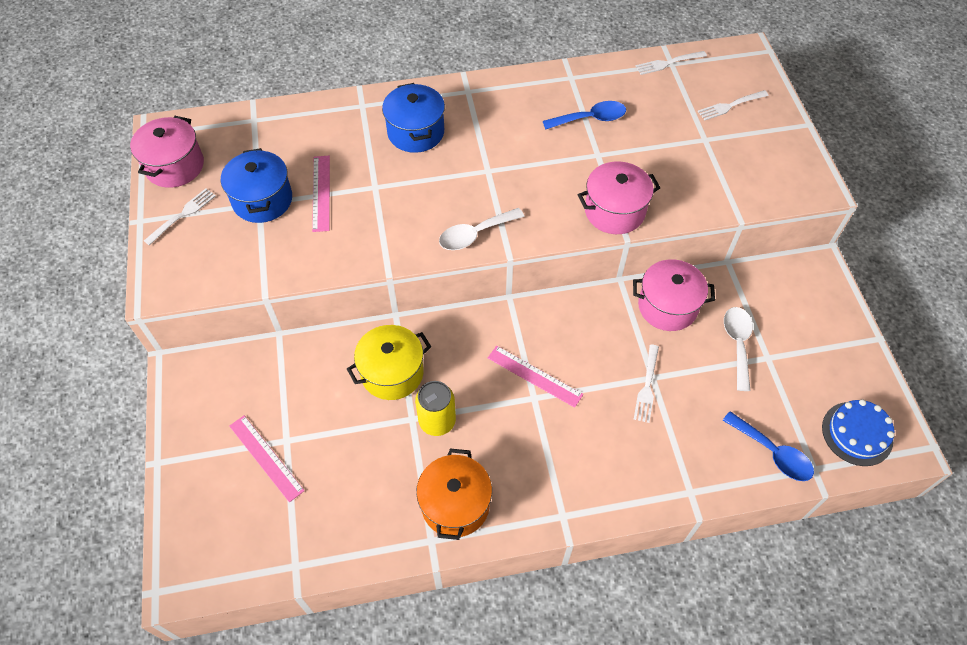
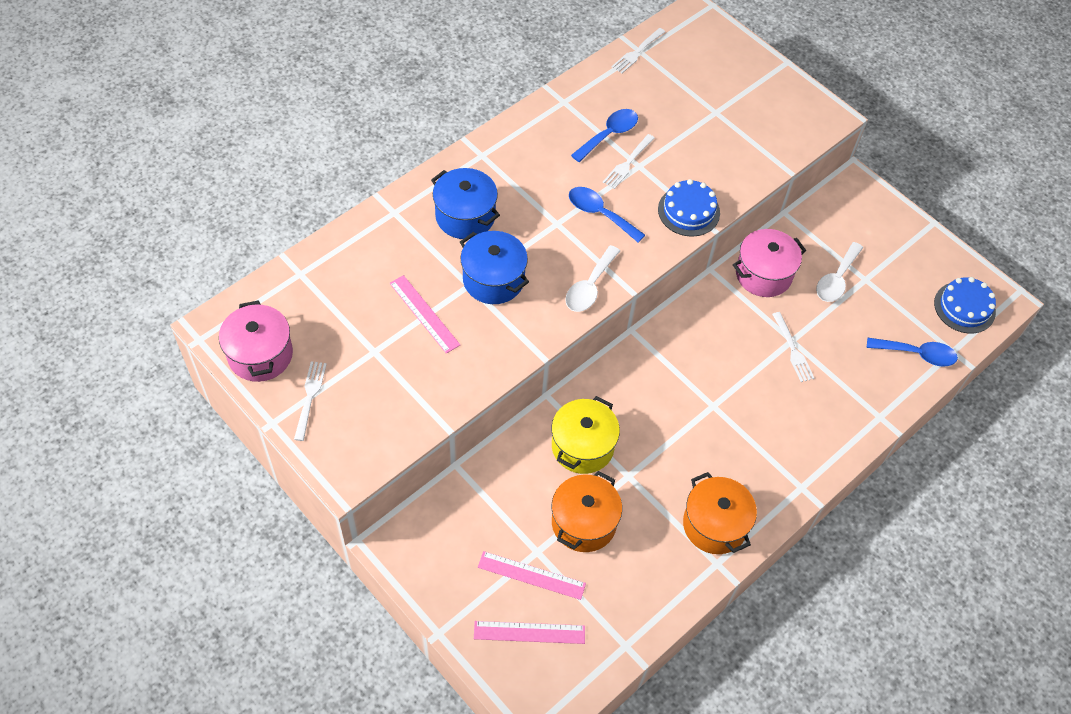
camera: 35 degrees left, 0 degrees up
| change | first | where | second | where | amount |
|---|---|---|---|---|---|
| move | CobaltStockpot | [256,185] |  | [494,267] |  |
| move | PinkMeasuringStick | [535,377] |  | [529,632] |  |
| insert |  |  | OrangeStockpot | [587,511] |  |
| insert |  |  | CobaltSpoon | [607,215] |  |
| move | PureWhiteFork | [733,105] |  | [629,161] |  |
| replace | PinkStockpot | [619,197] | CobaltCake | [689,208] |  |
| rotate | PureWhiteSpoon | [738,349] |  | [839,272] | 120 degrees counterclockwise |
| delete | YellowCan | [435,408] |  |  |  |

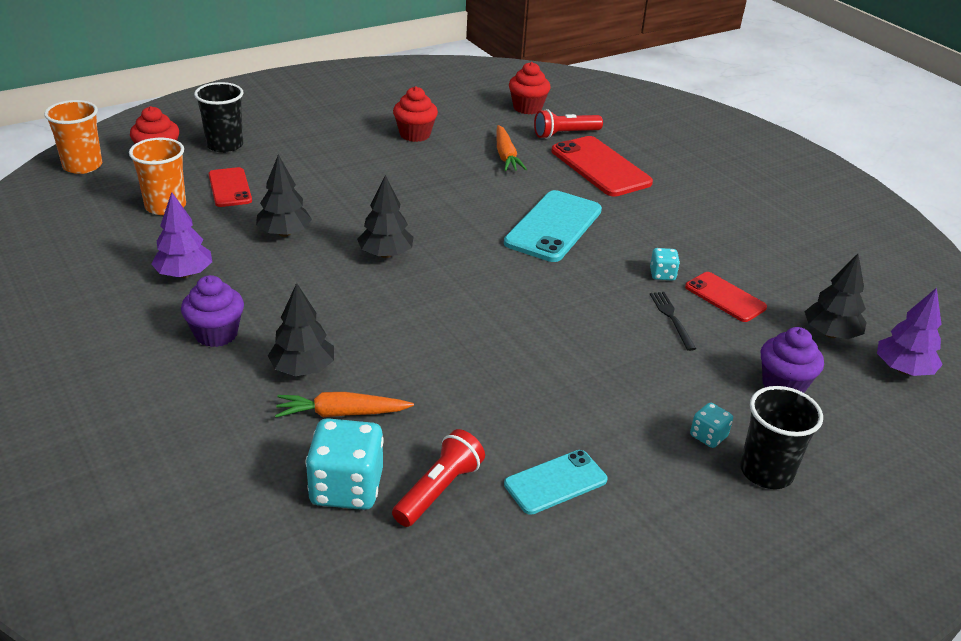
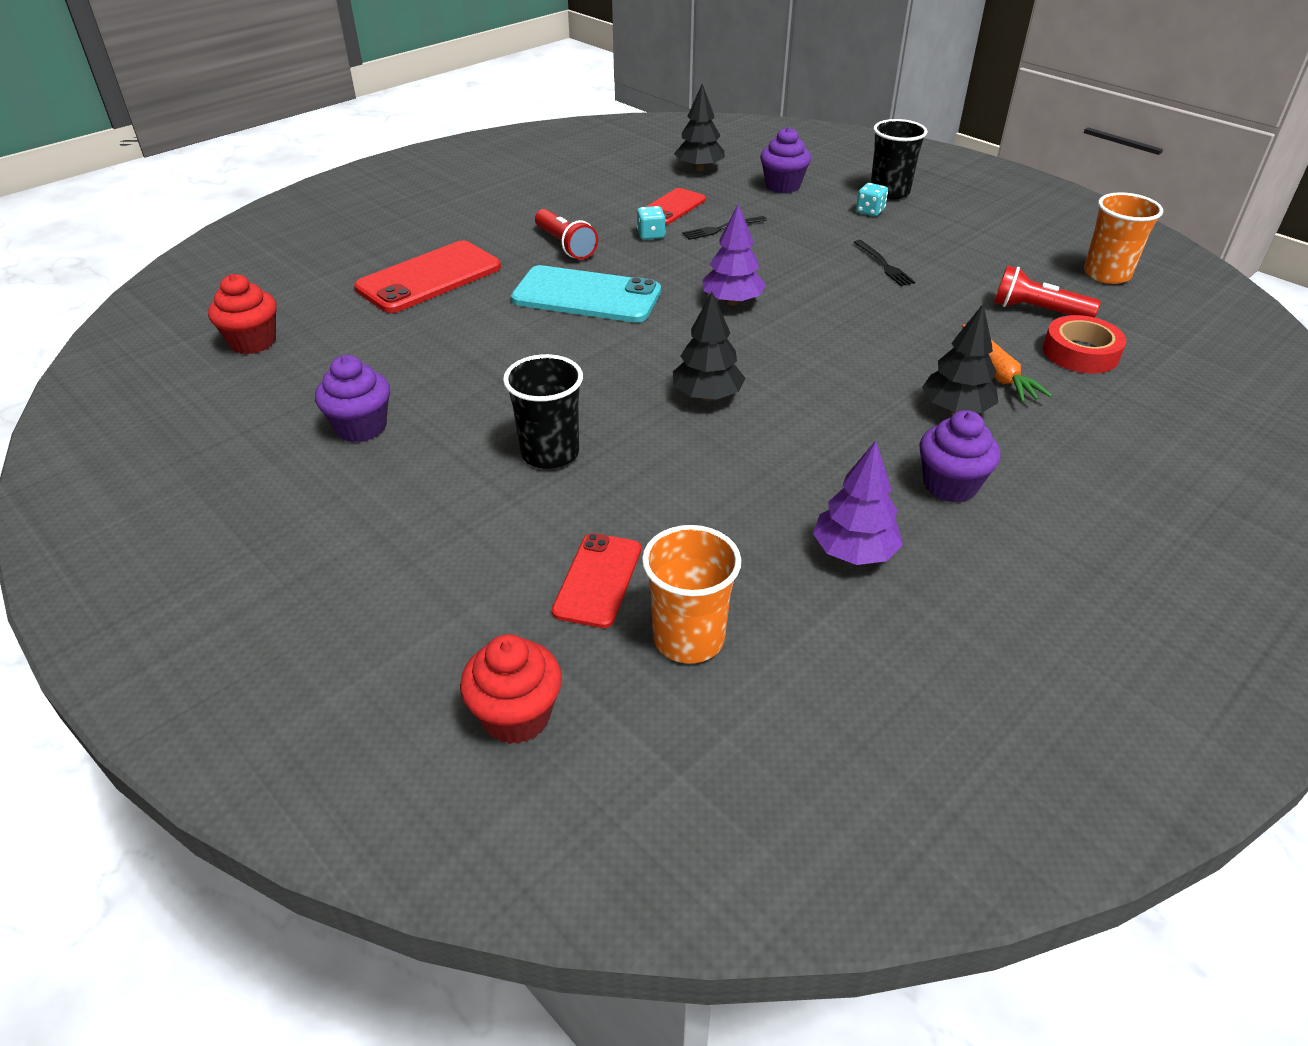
camera: 100 degrees left, 5 degrees up
| change | first | where | second | where | amount |
|---|---|---|---|---|---|
| recolor | RedFairyCake | [415,114] | RoyalPurpleFairyCake | [352,398] |  |
| move | EbonyTumbler | [219,117] |  | [543,411] |  |
| move | RedPocketTorch | [568,124] |  | [566,234] |  |
| rotate | RedMobilePhone | [230,187] |  | [596,580] | 45 degrees counterclockwise |
| move | RoyalPurpleToyTree | [910,332] |  | [734,254] |  |
| insert |  |  | EbonyFork | [884,263] |  |
| replace | AquaDie | [344,464] | RedRollOfTape | [1084,344] |  |
| move | OrangeTumbler | [73,137] |  | [1123,238] |  |
| delete | EbonyToyTree | [284,196] |  |  |  |
| delete | OrangeToyCarrot | [512,148] |  |  |  |
| delete | AquaMobilePhone | [555,482] |  |  |  |

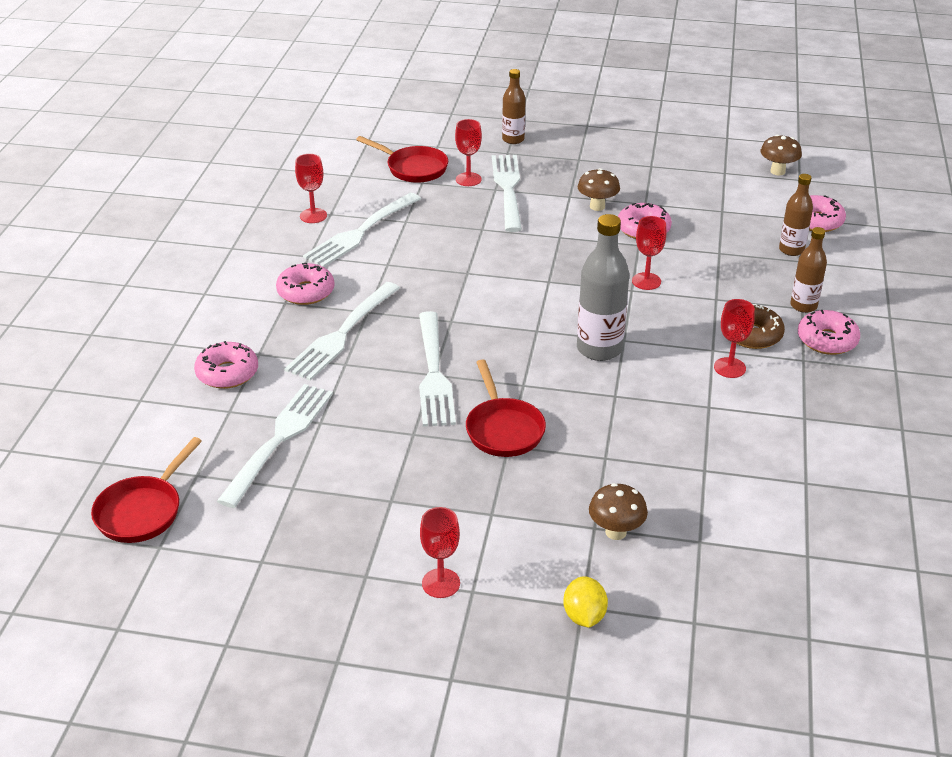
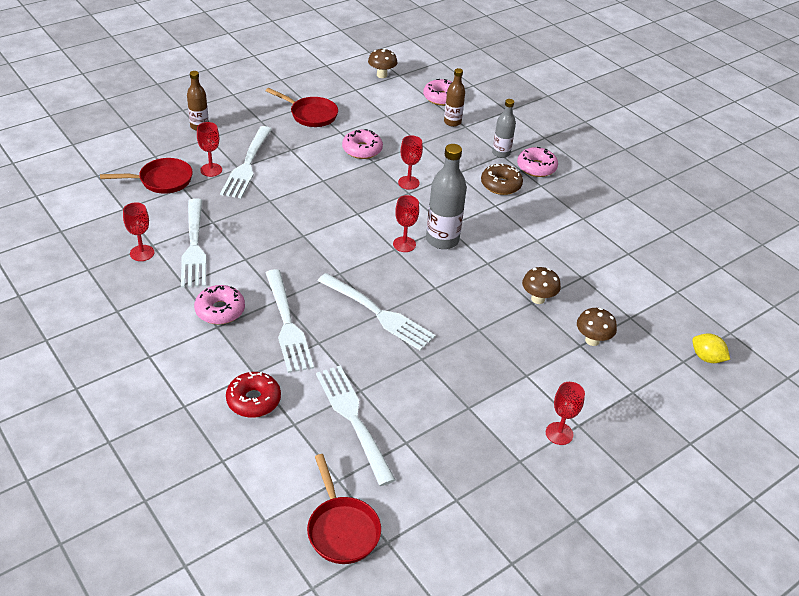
camera: 50 degrees left, 5 degrees up
| change | first | where | second | where | amount |
|---|---|---|---|---|---|
| rotate | PureWhiteFork | [507,193] |  | [246,162] | 120 degrees counterclockwise |
| recolor | PinkDonut | [226,365] | RedDonut | [253,395] |  |
| move | RedFryingPan | [506,408] |  | [302,107] |  |
| move | RedGoblet | [734,338] |  | [406,223] |  |
| recolor | DarkBrownFlask | [808,270] | GreyFlask | [504,128] |  |
| move | DarkBrownToadstool | [598,189] |  | [541,285] |  |
| move | YellowToyLemon | [585,602] |  | [711,348] |  |

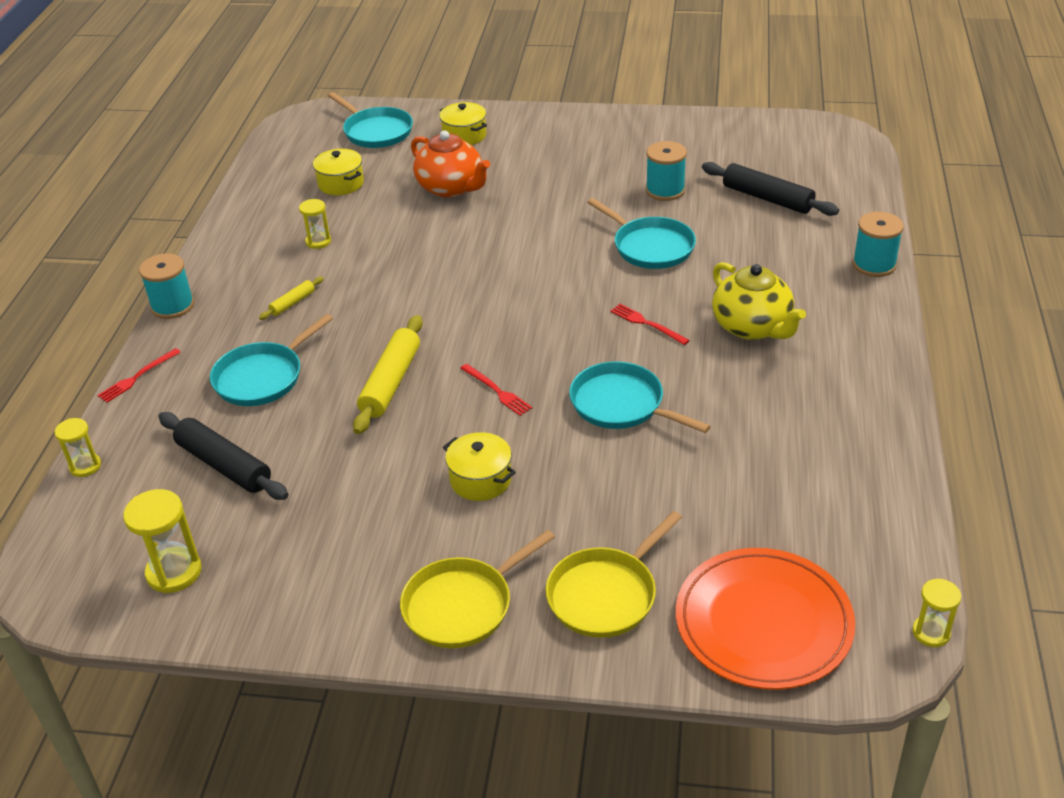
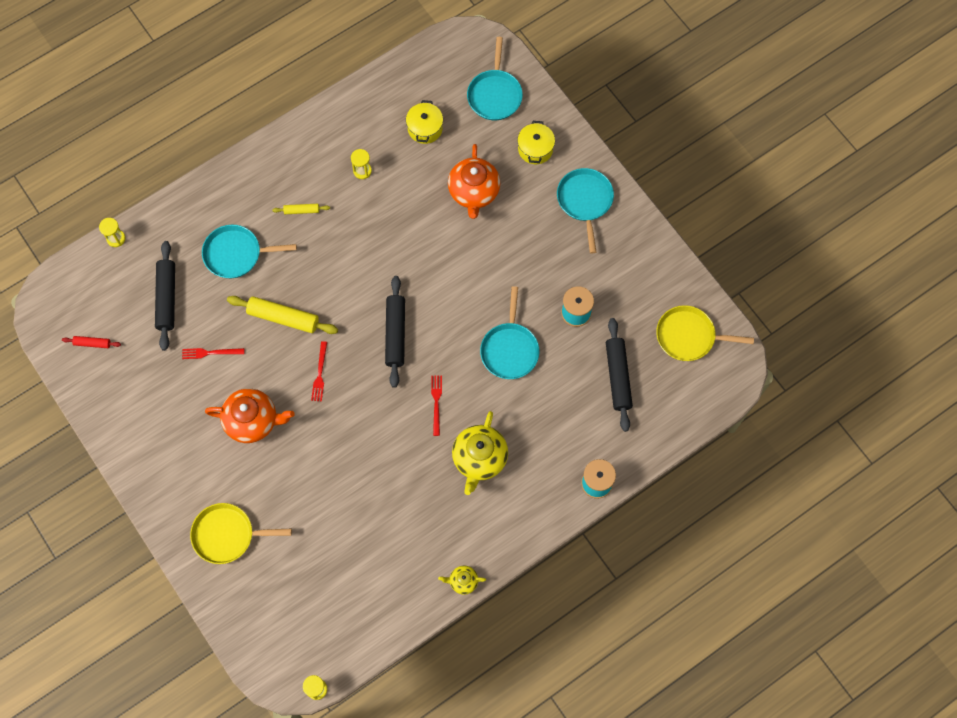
camera: 45 degrees right, 30 degrees up
| change | first | where | second | where | amount |
|---|---|---|---|---|---|
| replace | YellowSandTimer | [162,541] | RedDoughRoller | [91,342] |  |
| move | RedFork | [139,375] |  | [213,353] |  |
| replace | YellowStockpot | [479,466] | OrangeChinaTeapot | [250,415] |  |
| rotate | YellowDoughRoller | [388,374] |  | [282,315] | 45 degrees clockwise |
| insert |  |  | EbonyDoughRoller | [395,332] |  |
| insert |  |  | YellowChinaTeapot | [462,580] |  |
| move | AquaFryingPan | [640,397] |  | [585,210] |  |
| move | YellowFryingPan | [477,589] |  | [705,333] |  |
| delete | AquaReelOfThread | [166,286] |  |  |  |
| delete | OrangePlate | [765,619] |  |  |  |

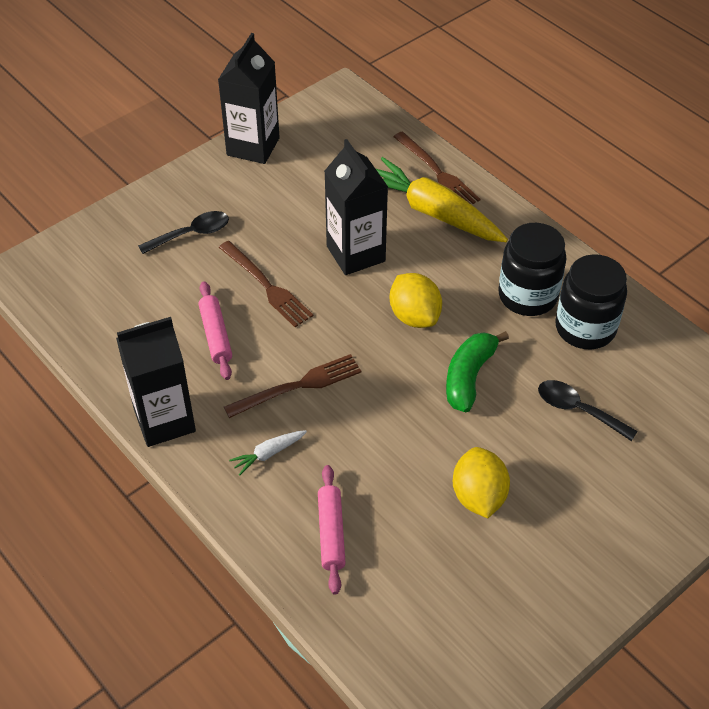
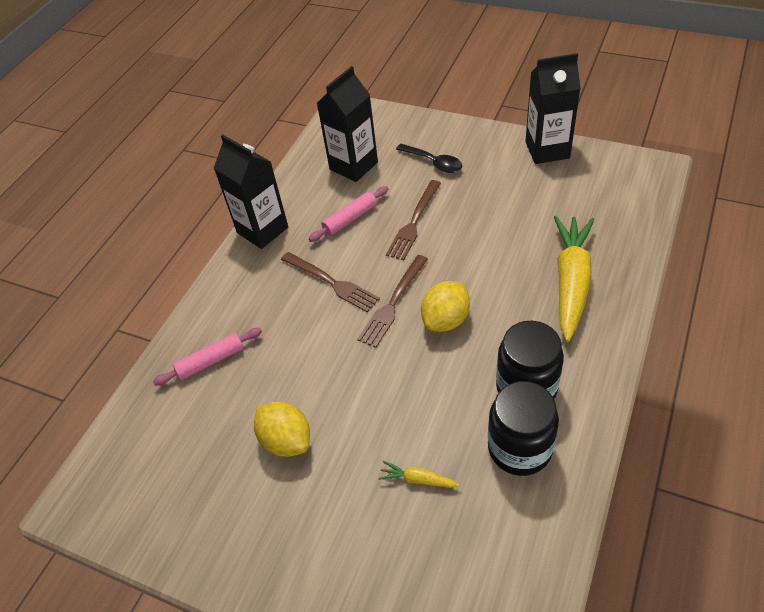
camera: 70 degrees right, 0 degrees up
| change | first | where | second | where | amount |
|---|---|---|---|---|---|
| rotate | YellowToyLemon | [481,482] |  | [282,429] | 75 degrees clockwise |
| move | EbonyMilkCarton | [356,207] |  | [347,124] |  |
| move | DarkBrownFork | [436,167] |  | [392,301] |  |
| replace | EbonySpoon | [588,410] | YellowToyCarrot | [419,474] |  |
| delete | PureWhiteToyCarrot | [268,452] |  |  |  |
| delete | EmeraldBananaFruit | [477,371] |  |  |  |

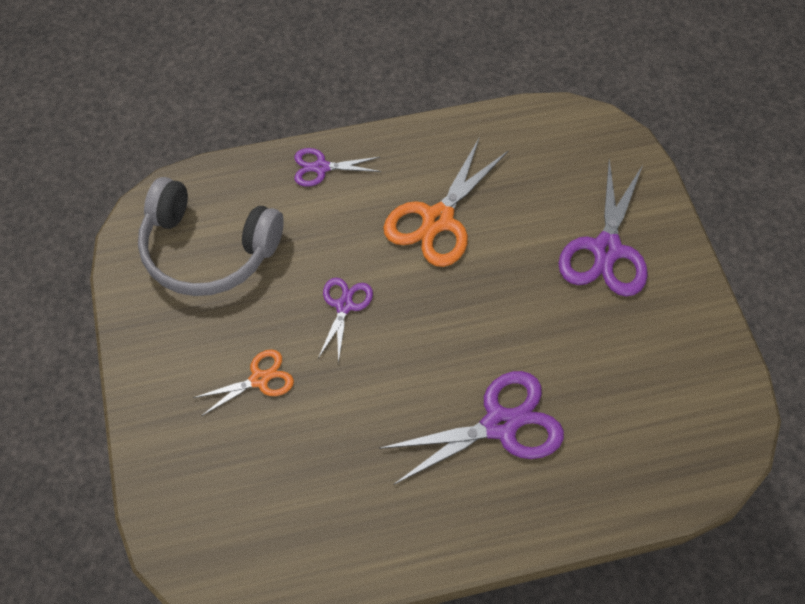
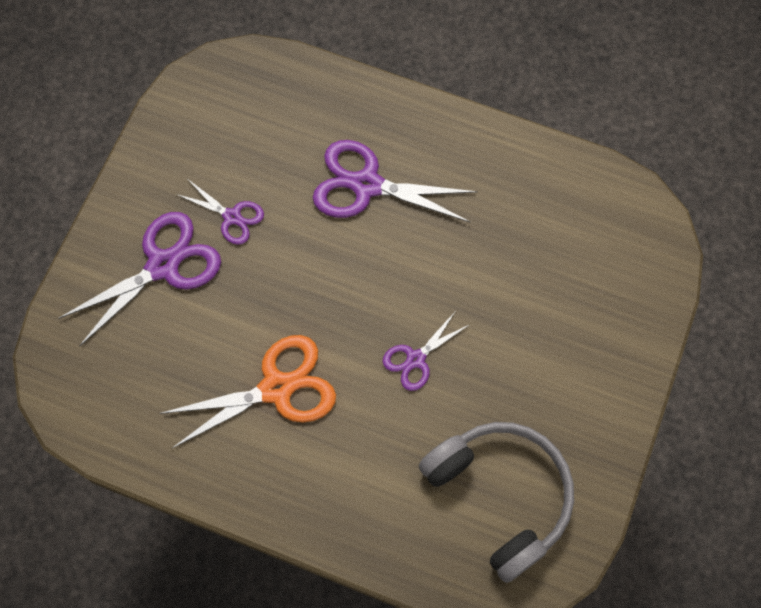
camera: 145 degrees left, 10 degrees up
| change | first | where | second | where | amount |
|---|---|---|---|---|---|
| move | RoyalPurpleScissors | [337,167] |  | [220,212] |  |
| delete | OrangeScissors | [243,382] |  |  |  |

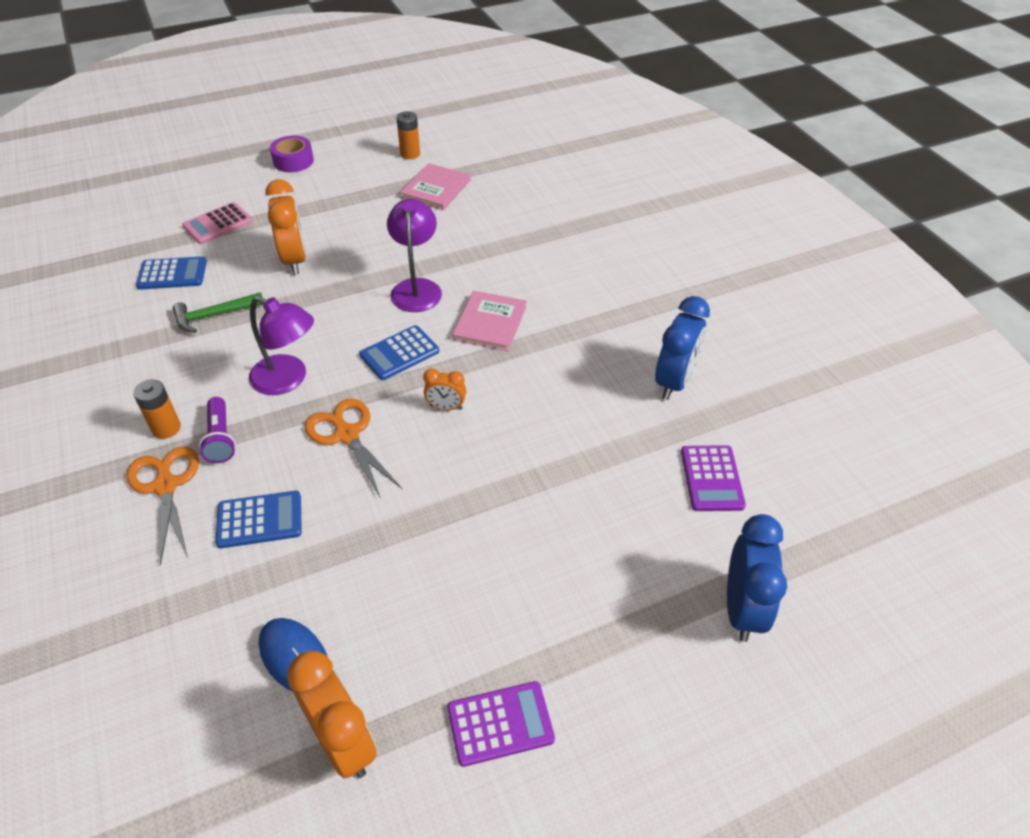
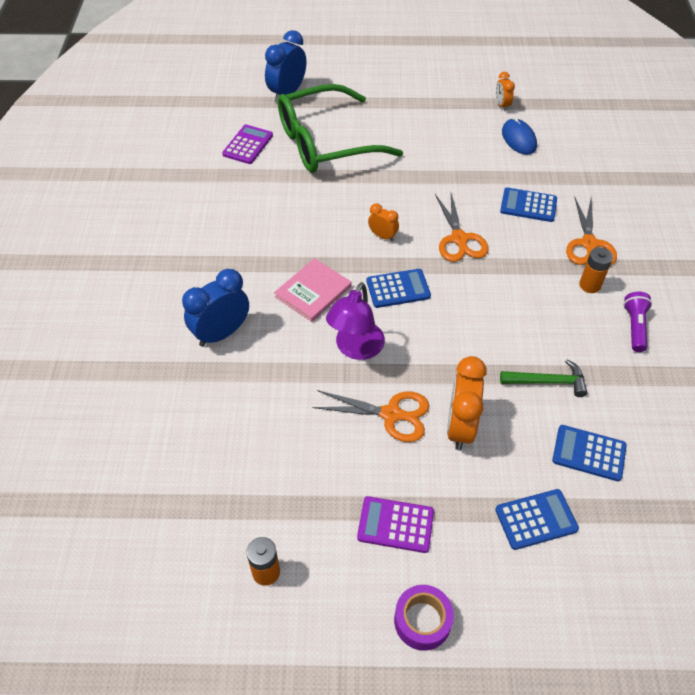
camera: 155 degrees left, 5 degrees up
| change | first | where | second | where | amount |
|---|---|---|---|---|---|
| move | CobaltBedsideClock | [682,348] |  | [215,308] |  |
| insert |  |  | EmeraldEyeglasses | [340,128] |  |
| insert |  |  | OrangeScissors | [371,416] |  |
| move | RoyalPurpleCalculator | [501,724] |  | [395,524] |  |
| recolor | PinkCalculator | [217,223] | CobaltCalculator | [537,519] |  |
| resize | OrangeBedsideClock | [332,714] |  | [505,91] | x0.54 |
| move | RoyalPurplePocketTorch | [217,430] |  | [637,322] |  |
| delete | RoyalPurpleReadingLamp | [281,345] |  |  |  |
| delete | PinkHardback | [435,186] |  |  |  |

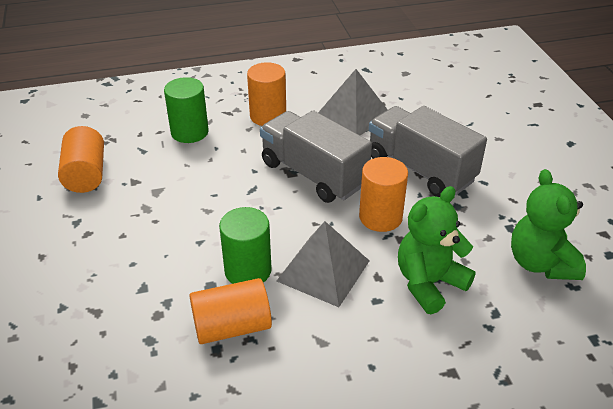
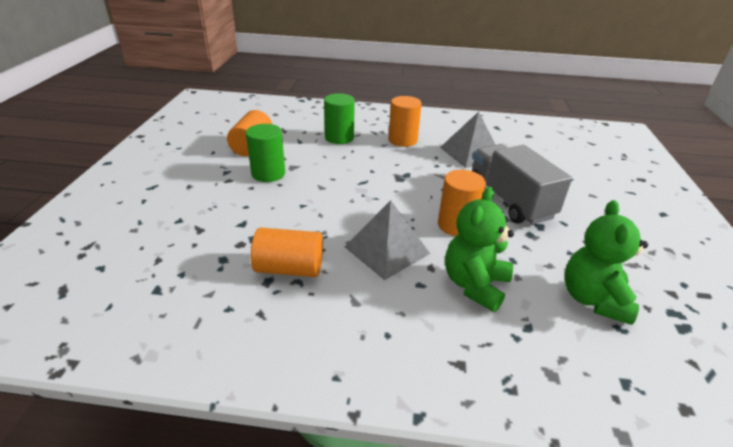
camera: 20 degrees right, 5 degrees down
| change | first | where | second | where | amount |
|---|---|---|---|---|---|
| move | EmeraldSolidCylinder | [245,245] |  | [265,153] |  |
| rotate | EmeraldTeddy | [437,250] |  | [479,249] | 45 degrees counterclockwise |
| delete | GreyTruck | [316,156] |  |  |  |

